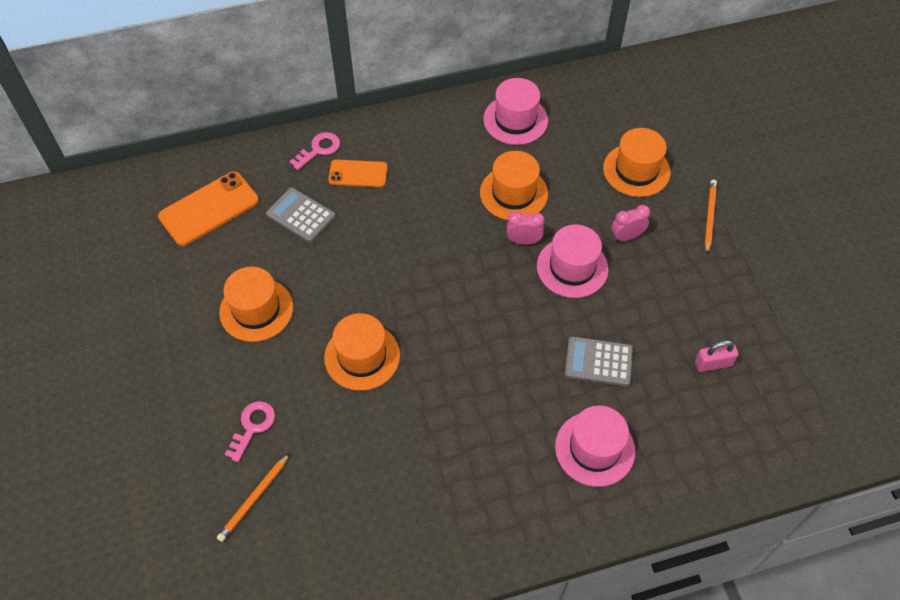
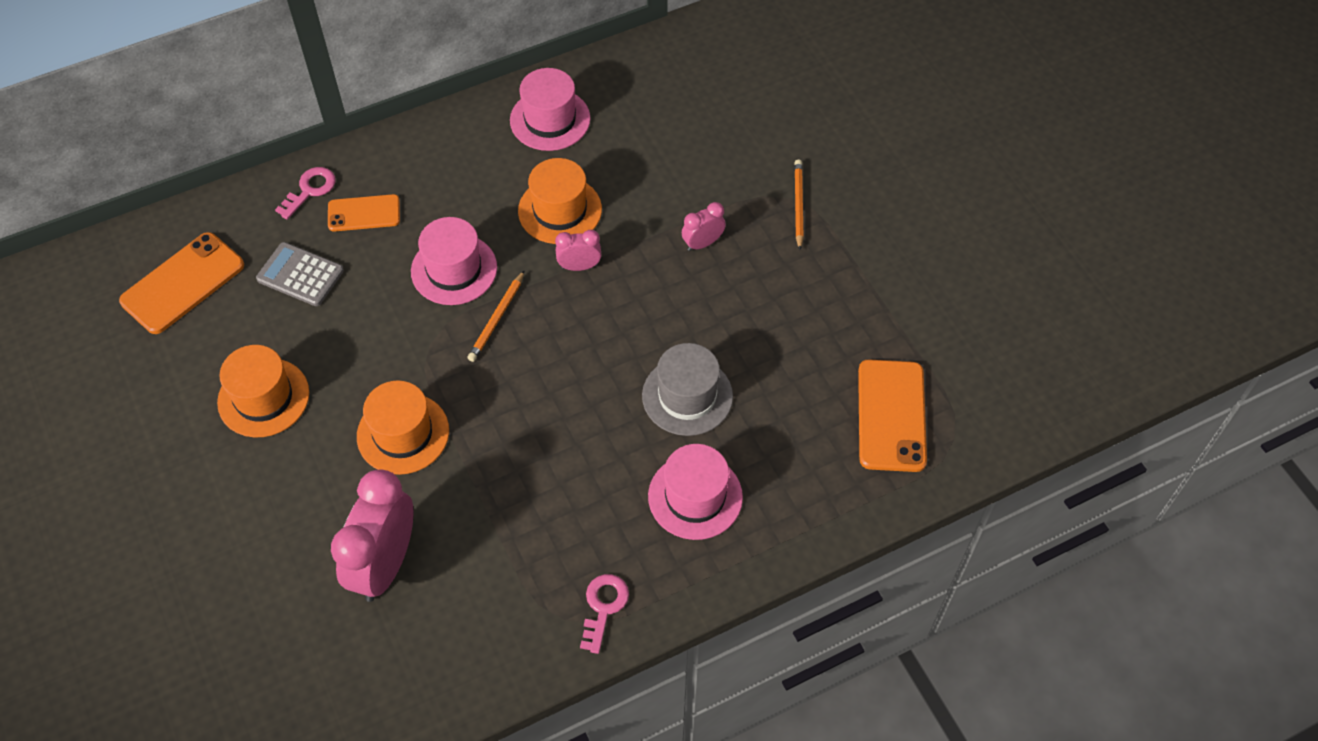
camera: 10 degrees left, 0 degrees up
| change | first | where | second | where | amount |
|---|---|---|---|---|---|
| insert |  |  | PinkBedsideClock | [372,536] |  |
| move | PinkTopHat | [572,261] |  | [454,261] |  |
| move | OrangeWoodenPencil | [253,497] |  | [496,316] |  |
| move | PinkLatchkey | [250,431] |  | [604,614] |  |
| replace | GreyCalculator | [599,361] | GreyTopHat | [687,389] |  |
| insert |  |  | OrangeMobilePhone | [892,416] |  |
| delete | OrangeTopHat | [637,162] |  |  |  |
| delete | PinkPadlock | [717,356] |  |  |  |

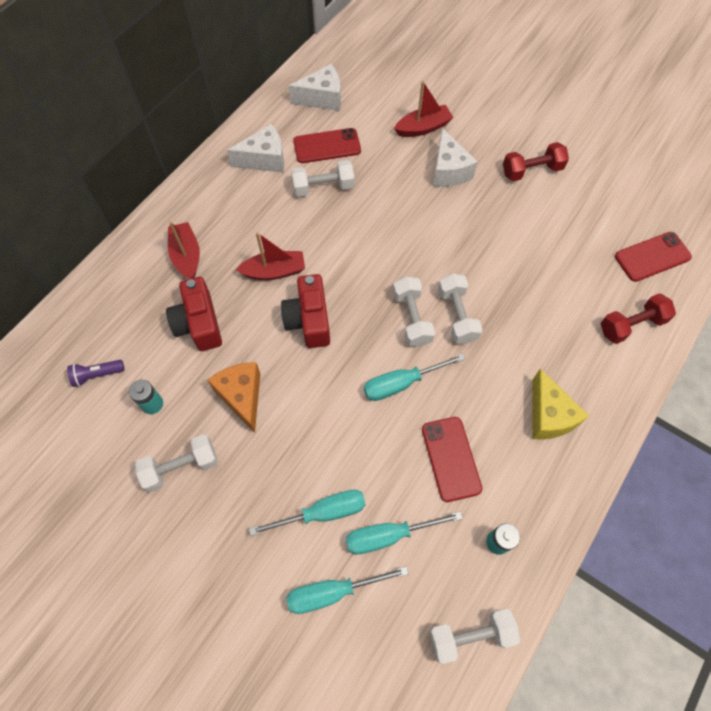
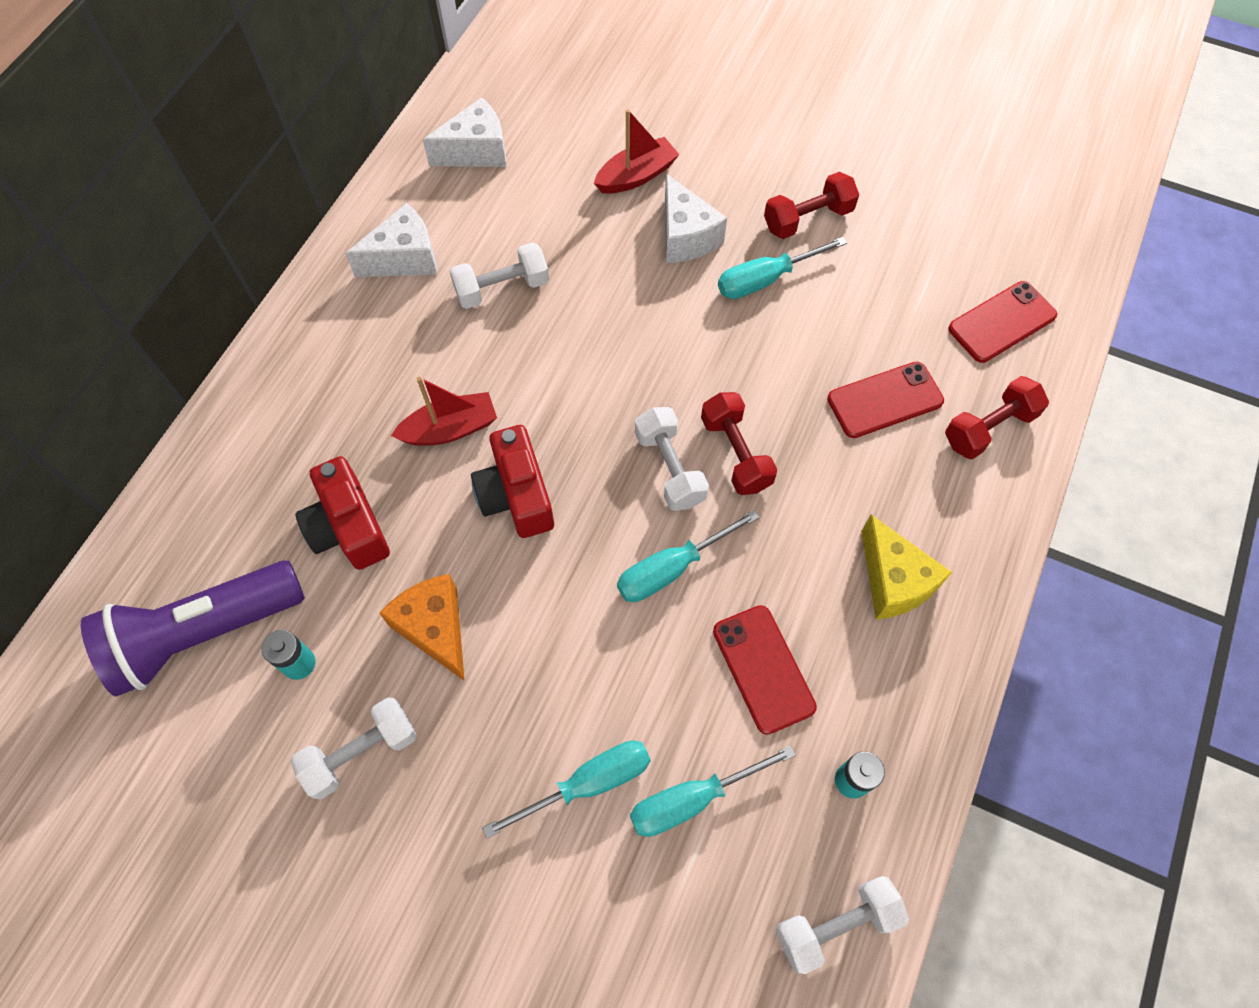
camera: 10 degrees left, 0 degrees up
| change | first | where | second | where | amount |
|---|---|---|---|---|---|
| resize | RoyalPurplePocketTorch | [95,373] |  | [193,628] | x2.44 |
| recolor | PureWhiteFreeWeight | [460,309] | RedFreeWeight | [739,443] |  |
| move | AquaScrewdriver | [348,590] |  | [782,268] |  |
| move | RedMobilePhone | [327,145] |  | [885,399] |  |
| delete | RedBoat | [184,250] |  |  |  |

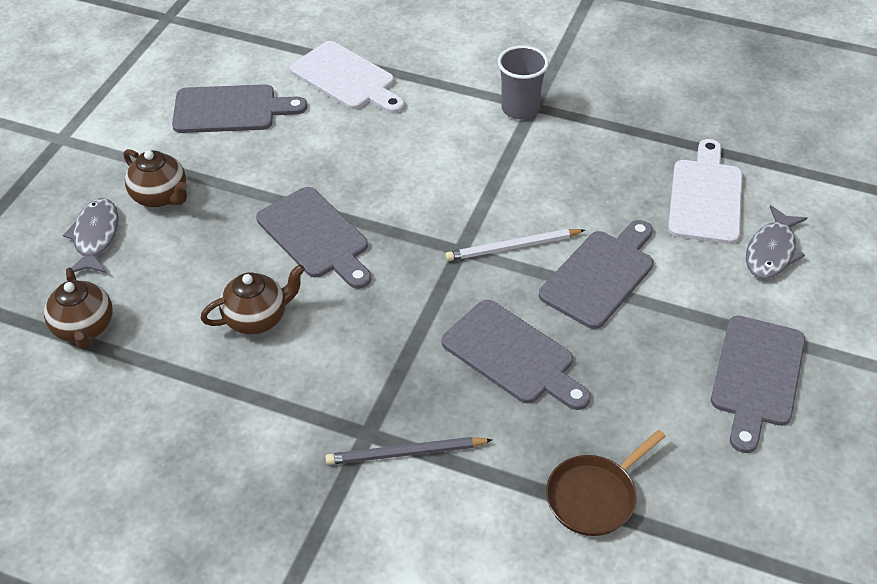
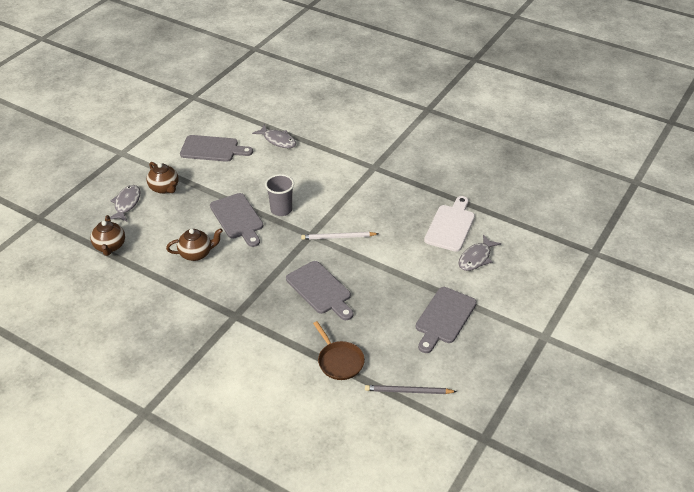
camera: 10 degrees right, 5 degrees down
| change | first | where | second | where | amount |
|---|---|---|---|---|---|
| replace | PureWhiteChoppingBoard | [347,77] | GreyFish | [274,136] |  |
| move | GreyTumbler | [523,82] |  | [279,195] |  |
| rotate | DarkBrownFryingPan | [605,483] |  | [339,350] | 90 degrees counterclockwise |
| move | GreyWoodenPencil | [409,451] |  | [411,389] |  |
| delete | GreyChoppingBoard | [596,274] |  |  |  |

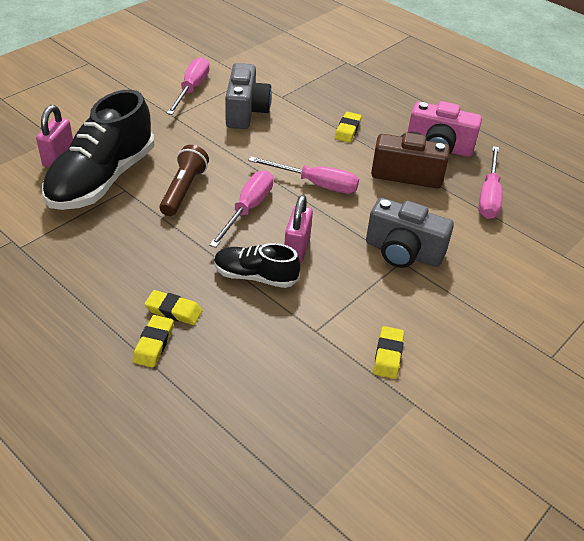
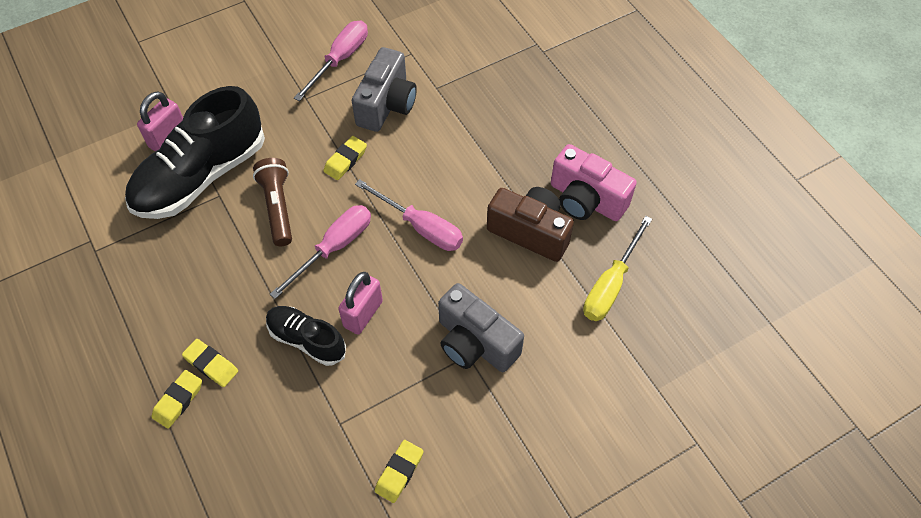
camera: 20 degrees right, 15 degrees up
| change | first | where | second | where | amount |
|---|---|---|---|---|---|
| rotate | DarkBrownPocketTorch | [184,180] |  | [272,202] | 45 degrees counterclockwise |
| move | YellowEraser | [348,127] |  | [345,158] |  |
| recolor | PinkScrewdriver | [490,182] | YellowScrewdriver | [617,268] |  |

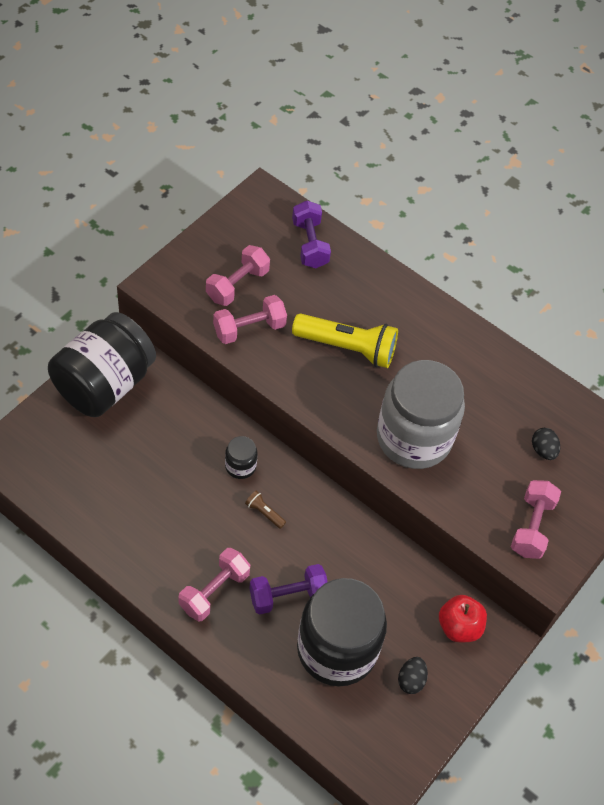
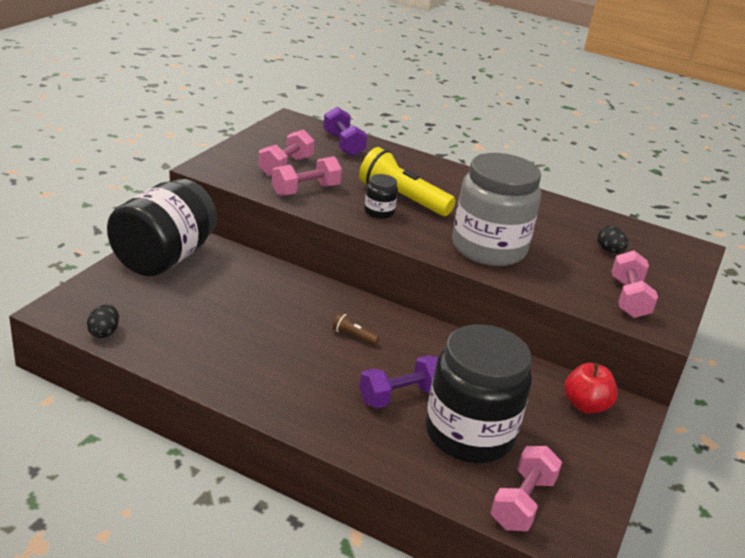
camera: 10 degrees left, 25 degrees down
| change | first | where | second | where | amount |
|---|---|---|---|---|---|
| move | EbonyEggShape | [413,675] |  | [103,321] |  |
| rotate | YellowPocketTorch | [345,340] |  | [407,181] | 150 degrees counterclockwise |
| move | EbonyJamJar | [241,457] |  | [381,196] |  |
| move | PinkFreeWeight | [214,584] |  | [526,488] |  |

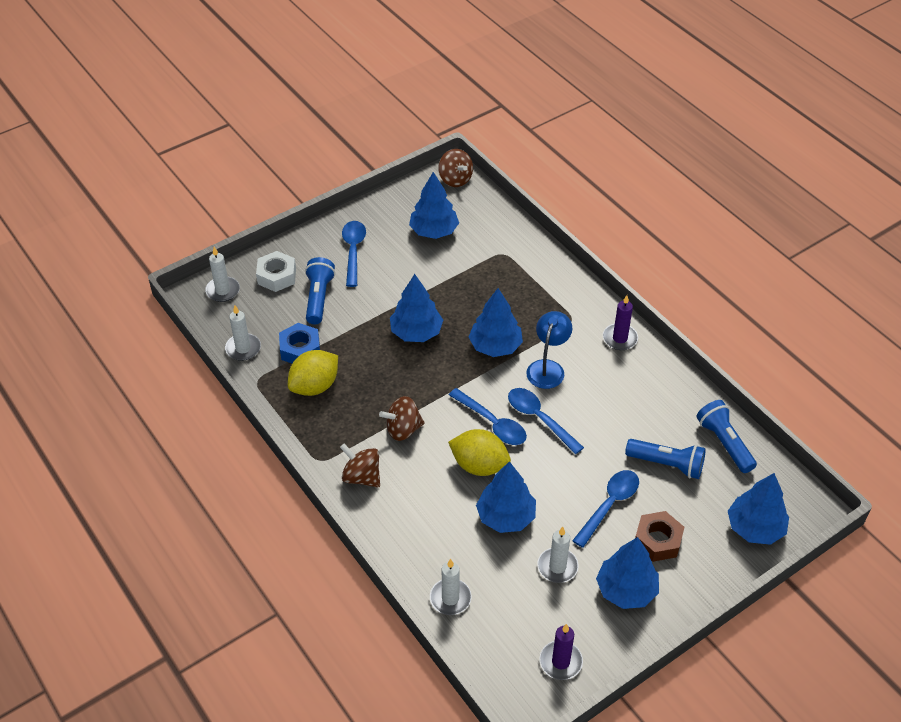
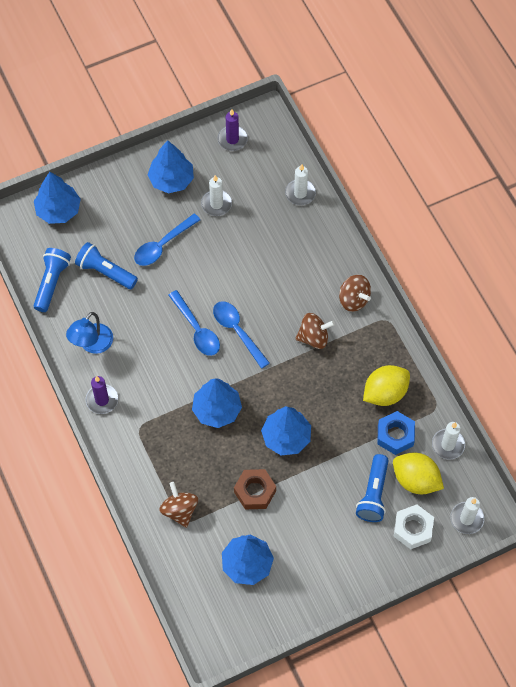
camera: 170 degrees left, 15 degrees up
| change | first | where | second | where | amount |
|---|---|---|---|---|---|
| rotate | CobaltPocketTorch | [726,436] |  | [52,280] | 150 degrees counterclockwise |
| move | CobaltReadingLamp | [549,350] |  | [89,333] |  |
| move | DarkBrownSpinningTop | [455,168] |  | [178,505] |  |
| move | DarkBrownNut | [659,536] |  | [255,489] |  |
| move | YellowToyLemon | [479,452] |  | [418,473] |  |
| delete | CobaltSpoon | [354,254] |  |  |  |
| delete | CobaltToyTree | [506,497] |  |  |  |

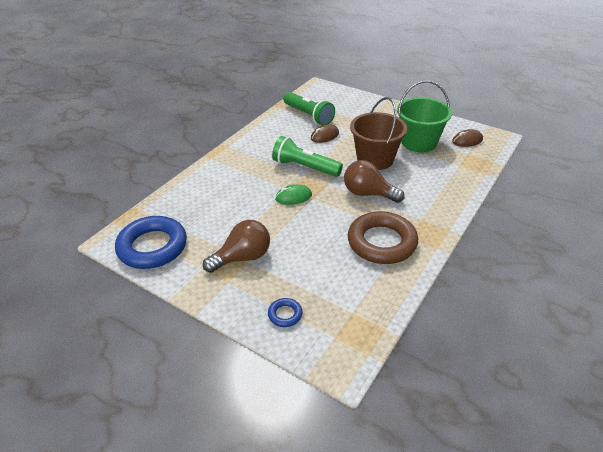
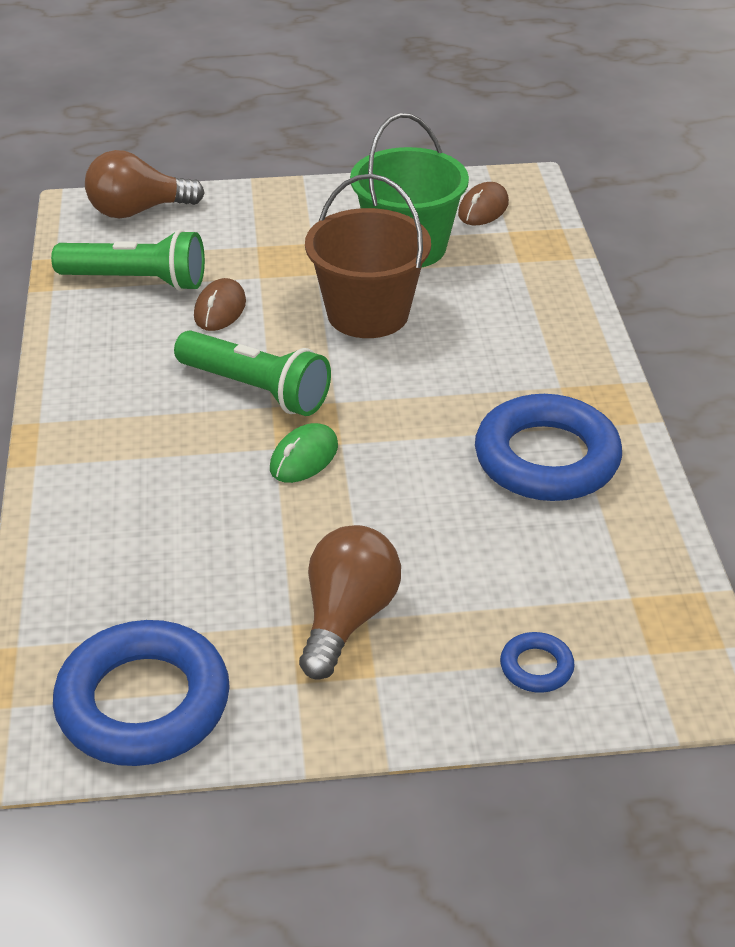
camera: 40 degrees left, 0 degrees up
| change | first | where | second | where | amount |
|---|---|---|---|---|---|
| move | DarkBrownBulb | [374,181] |  | [145,184] |  |
| rotate | EmeraldPocketTorch | [307,156] |  | [252,373] | 135 degrees counterclockwise |
| recolor | DarkBrownHoop | [383,237] | CobaltHoop | [548,447] |  |

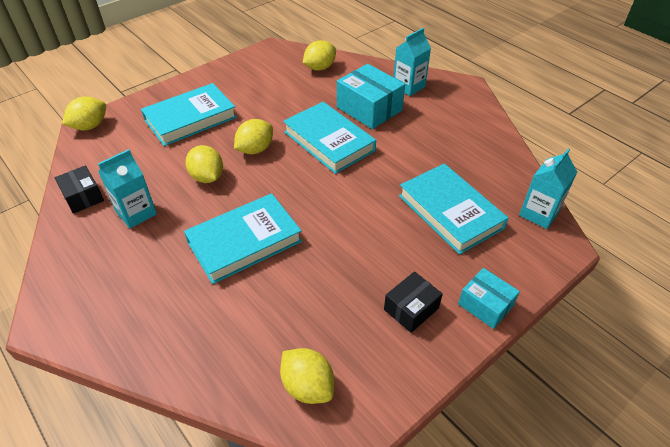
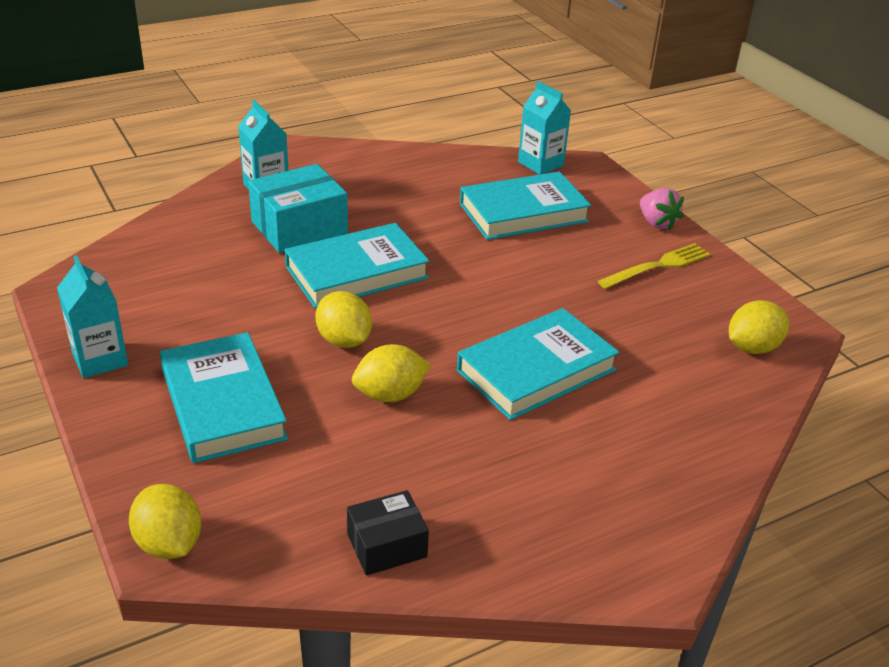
camera: 80 degrees left, 10 degrees down
| change | first | where | second | where | amount |
|---|---|---|---|---|---|
| move | AquaMilkCarton | [127,189] |  | [92,316] |  |
| rotate | AquaHardback | [243,238] |  | [538,364] | 75 degrees clockwise |
| replace | EbonyPackage | [413,302] | YellowFork | [654,266] |  |
| replace | AquaPackage | [489,298] | PinkStrawberry | [662,209] |  |
| delete | YellowToyLemon | [319,55] |  |  |  |

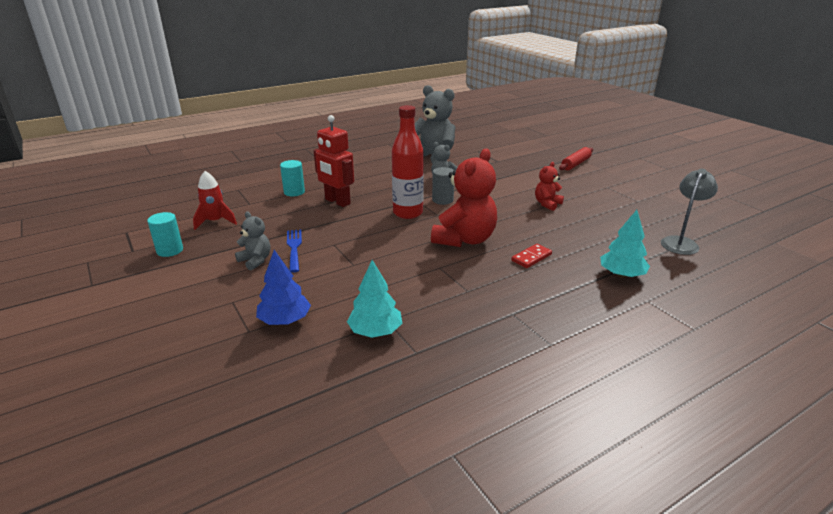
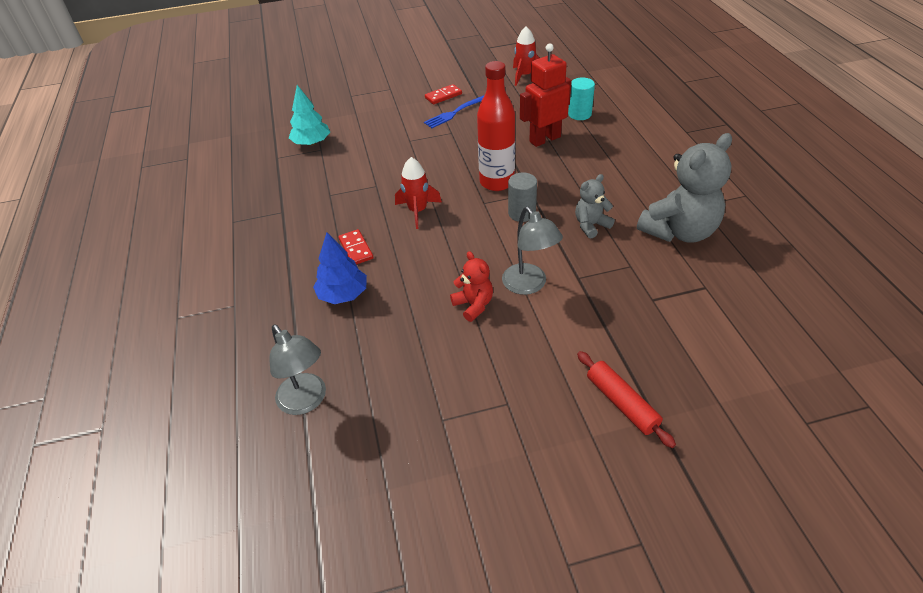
camera: 110 degrees right, 15 degrees up
| change | first | where | second | where | amount |
|---|---|---|---|---|---|
| move | CobaltToyTree | [283,287] |  | [340,268] |  |
| replace | RedTeddy | [464,198] | RedRocket | [418,193] |  |
| rotate | CobaltFork | [294,251] |  | [454,111] | 135 degrees clockwise |
| replace | GreyTeddy | [252,240] | RedDomino | [443,94] |  |
| insert |  |  | GreyReadingLamp | [532,251] |  |
| delete | AquaSolidCylinder | [165,234] |  |  |  |
| delete | AquaToyTree | [625,244] |  |  |  |

